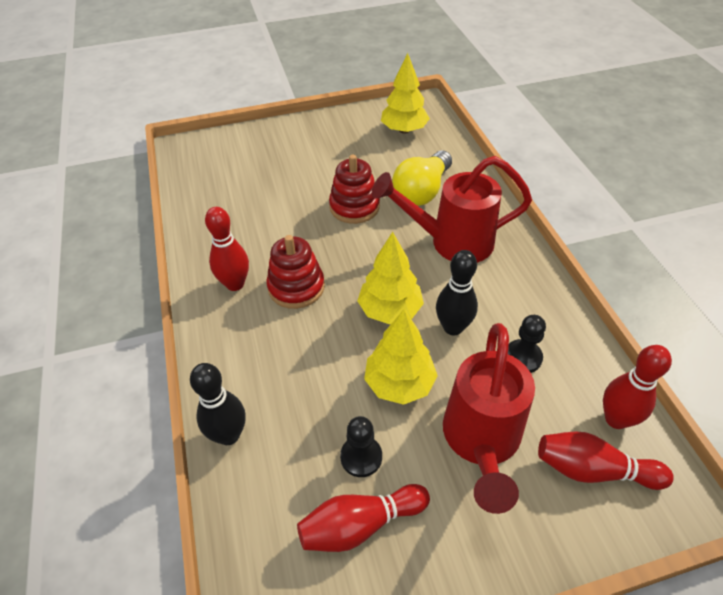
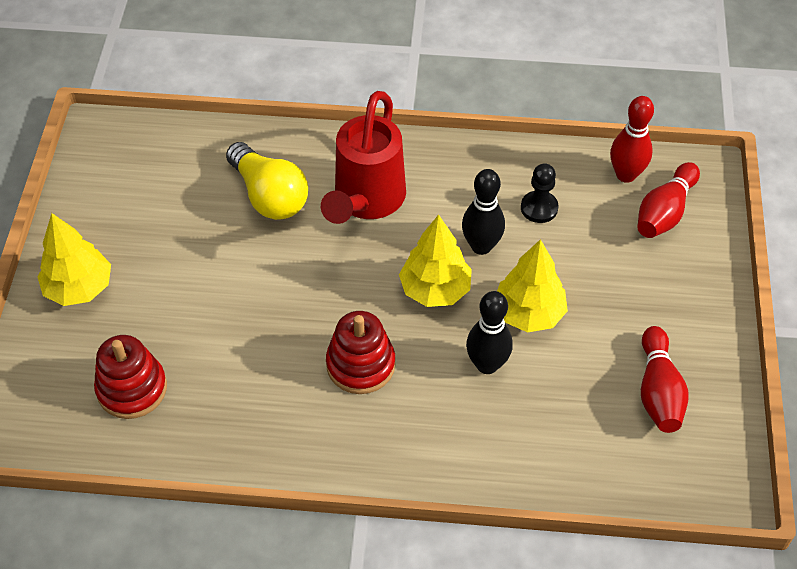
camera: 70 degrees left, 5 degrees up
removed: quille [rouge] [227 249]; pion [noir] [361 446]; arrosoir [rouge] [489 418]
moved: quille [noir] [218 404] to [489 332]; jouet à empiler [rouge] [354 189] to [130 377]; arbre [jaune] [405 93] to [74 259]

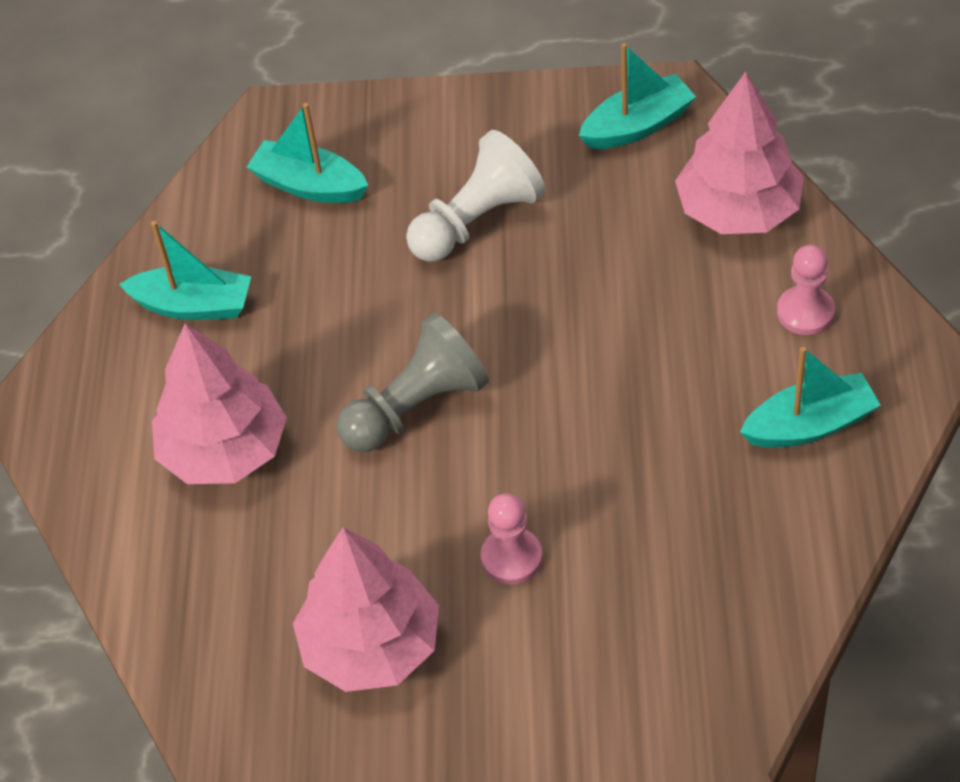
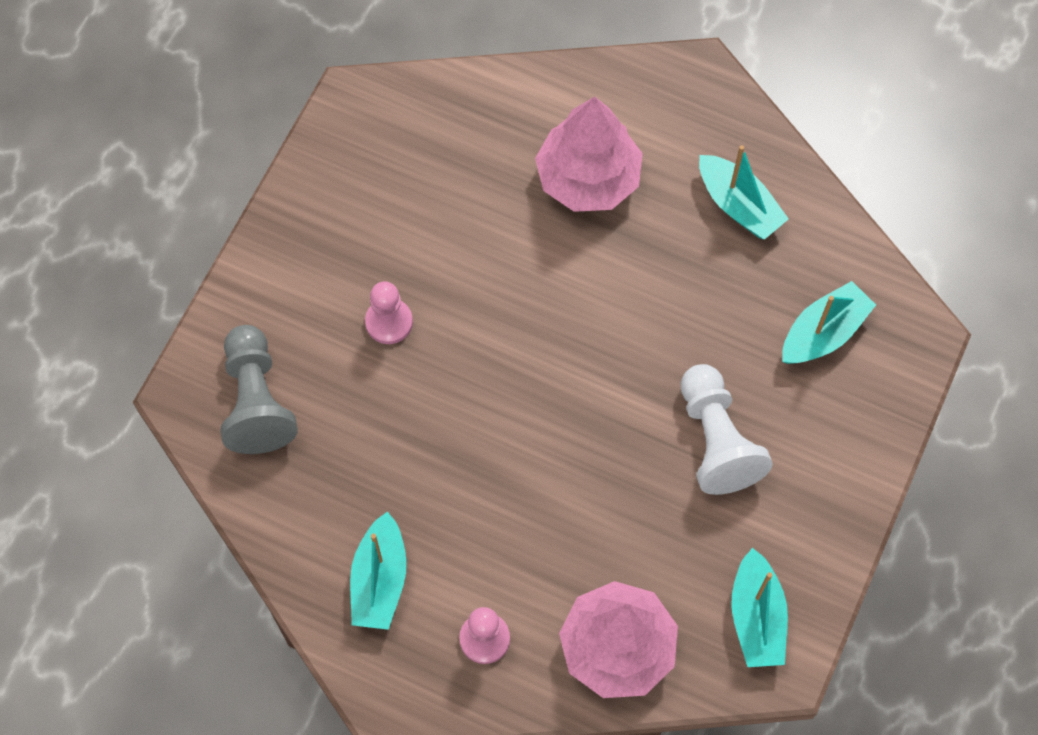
camera: 110 degrees right, 15 degrees up
removed: arbre [rose] [366 609]
moved: pion [gris] [412 382] to [259 389]
turned: bateau [turquoise] [185 270] = [744 192] 75 degrees counterclockwise

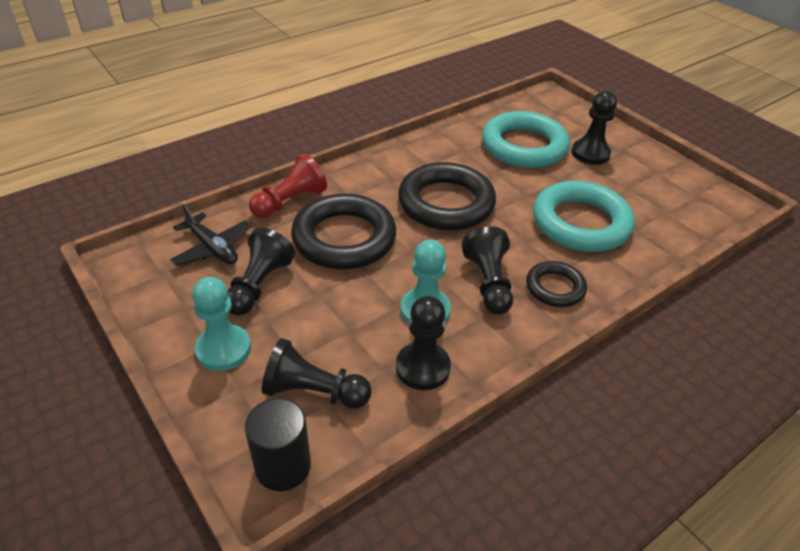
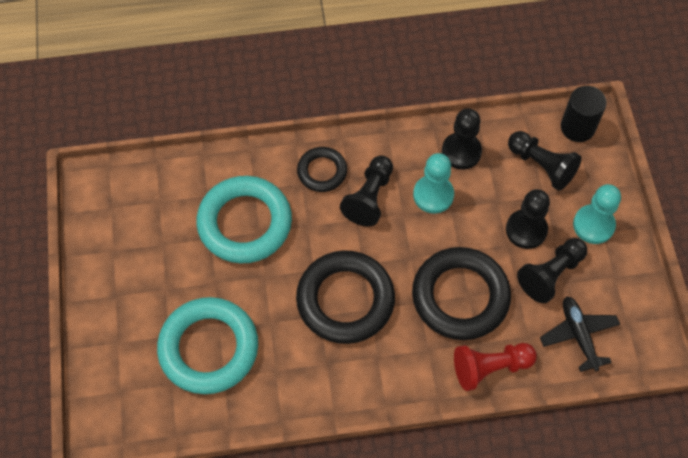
camera: 150 degrees left, 20 degrees up
moved: pion [noir] [594 128] to [528 219]

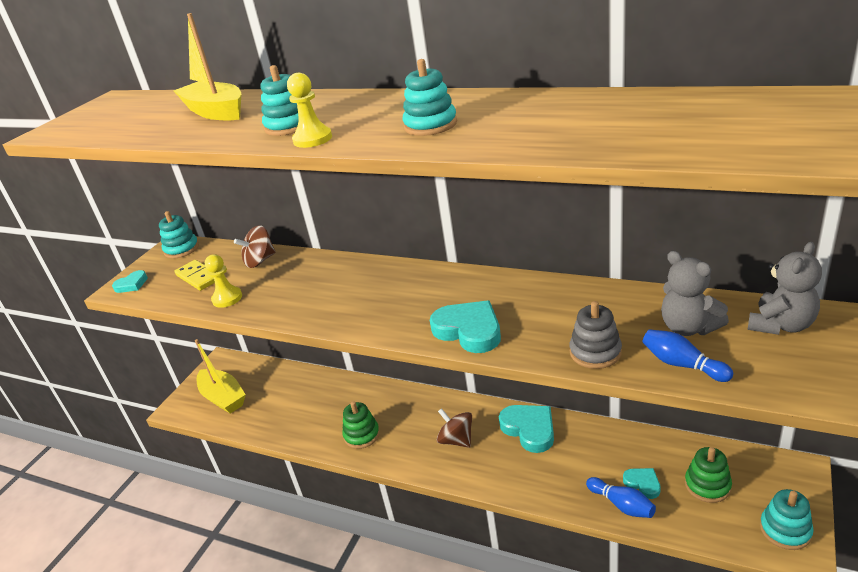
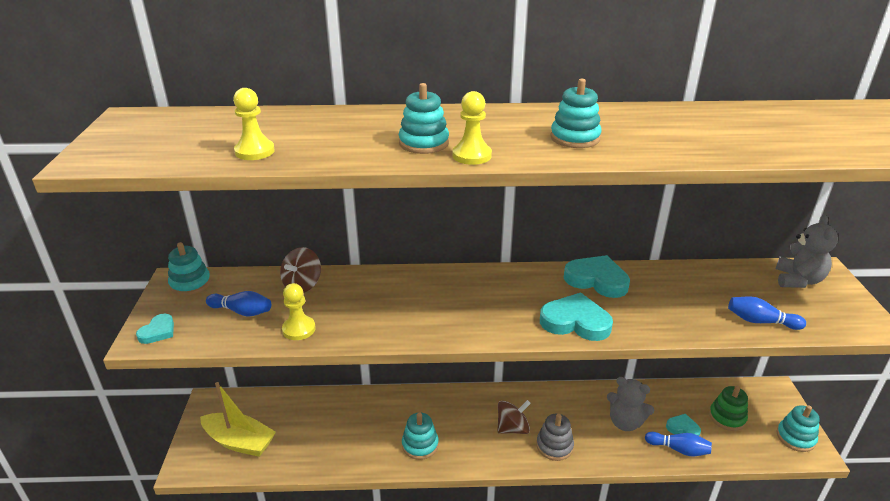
camera: 30 degrees left, 0 degrees up
removed: bateau [jaune] [207 66]
added: pion [jaune] [254 124]
moved: cœur [turquoise] [526 429] to [597 276]; jouet à empiler [gris] [595 335] to [555 437]; ours en peluche [gris] [695 293] to [630 404]
replaced: domino [jaune] [194 275] to quille [bleu] [238 303]
recoloured: jouet à empiler [vert] [361 425] to jouet à empiler [turquoise] [420 436]
turned: toupie [marron] [454 428] = [514 417] 135 degrees clockwise

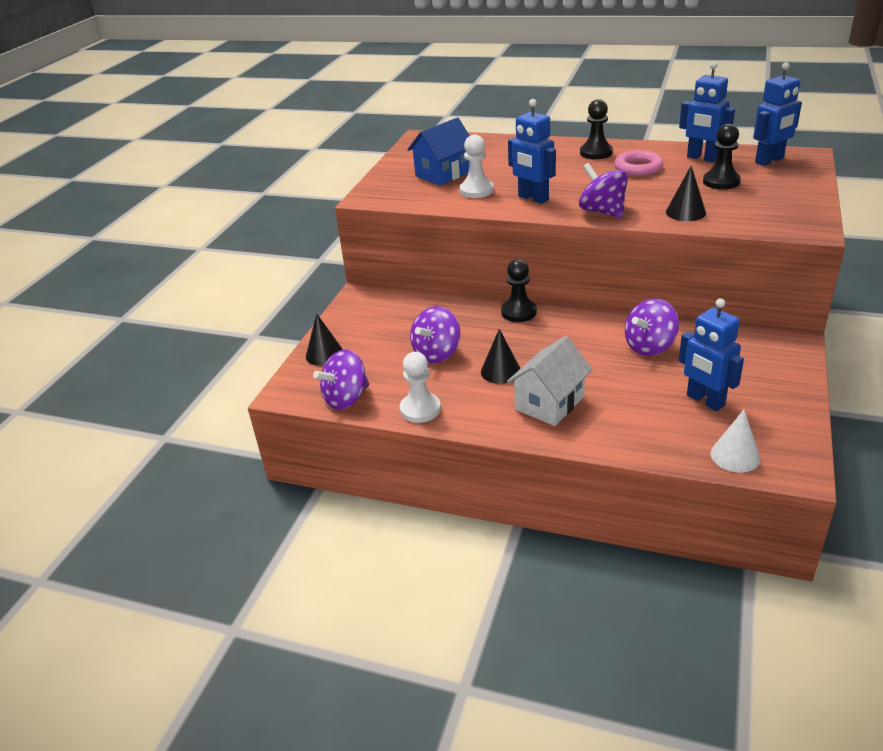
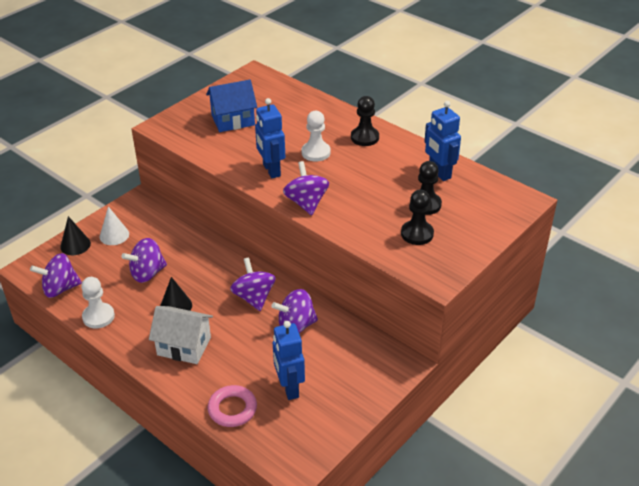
camera: 20 degrees right, 5 degrees up
removed: cône [noir] [686 193]; robot [bleu] [777 114]
added: toupie [violet] [253 284]
moved: pion [blanc] [477 166] to [316 136]; pion [noir] [519 290] to [417 217]; anneau [rose] [638 163] to [232 406]; cône [blanc] [735 441] to [114 225]
turned: maison [blanc] [550 381] = [181 335] 45 degrees clockwise

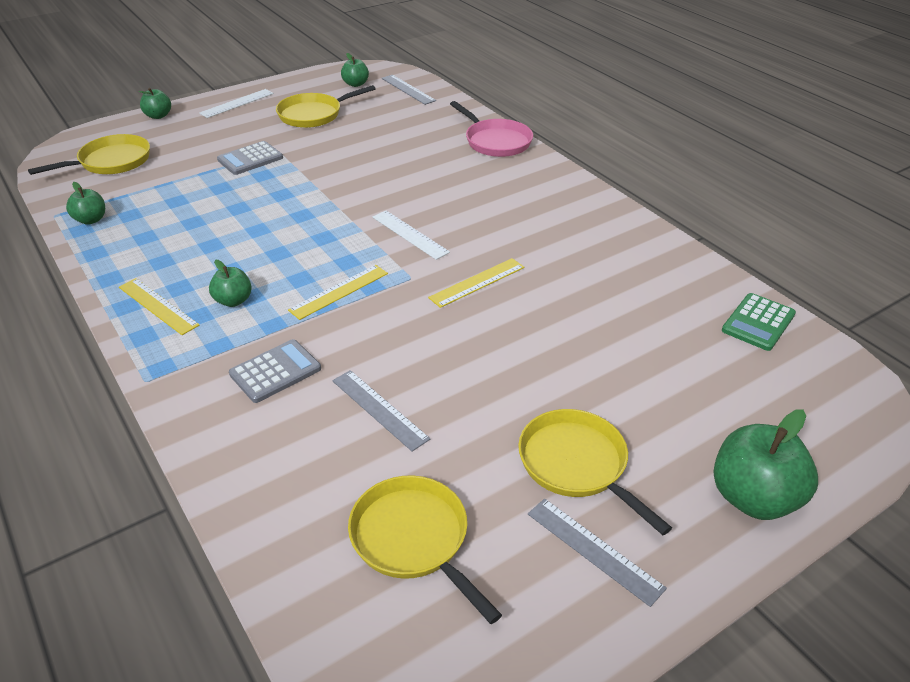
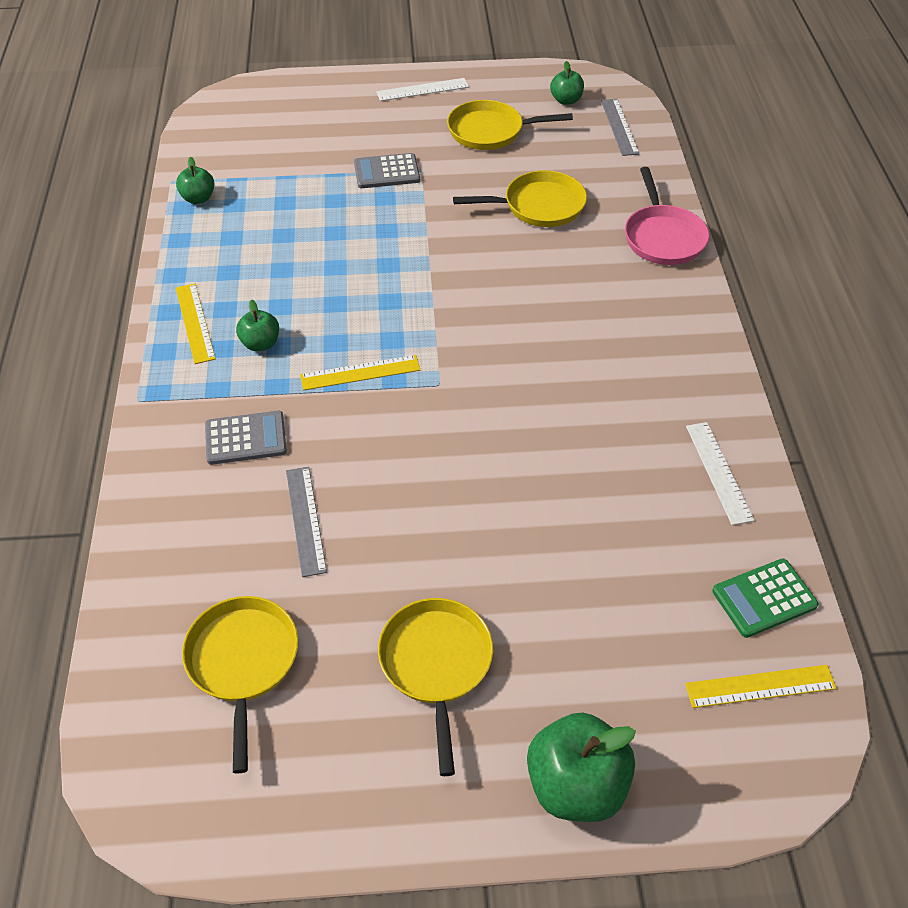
camera: 30 degrees right, 10 degrees up
removed: pomme [vert] [154 103]; règle [gris] [597 552]
moved: poêle [jaune] [89 154] to [520 198]; règle [blanc] [411 235] to [720 473]; règle [jaune] [476 283] to [761 686]

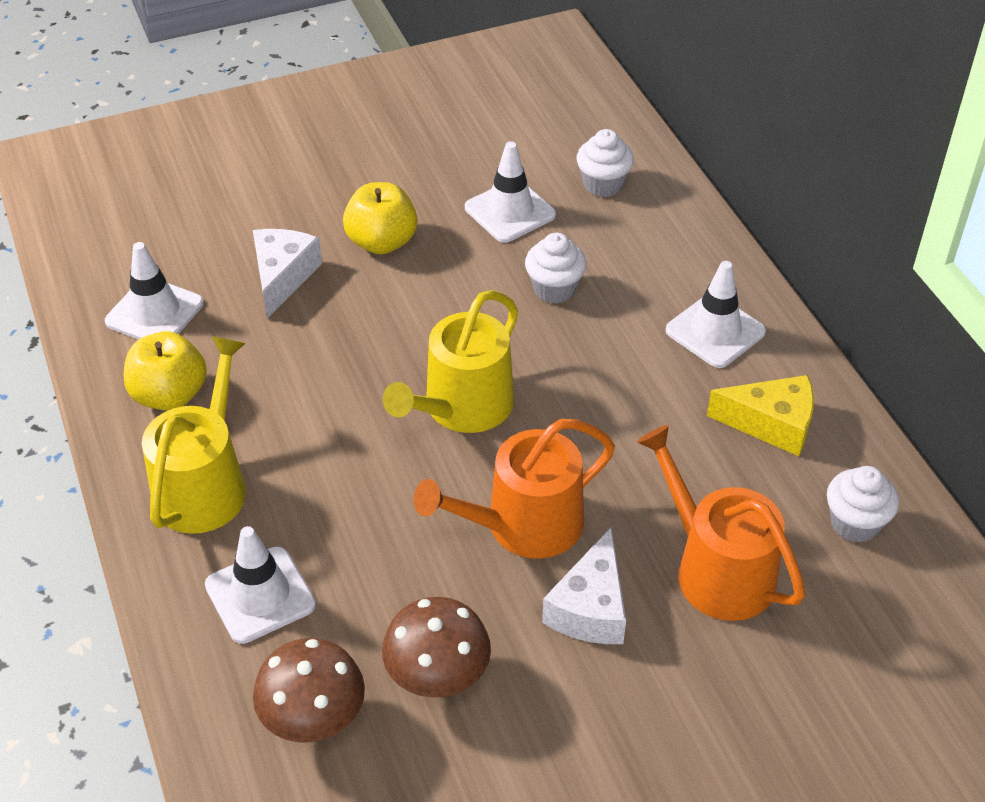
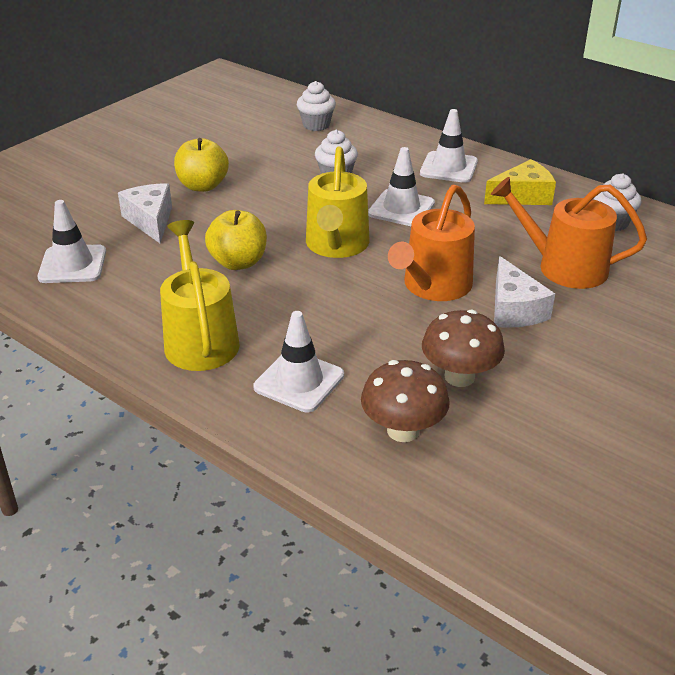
camera: 30 degrees left, 10 degrees down
moved: pomme [jaune] [165 370] to [236 240]; cône de chantier [blanc] [510 192] to [401 186]

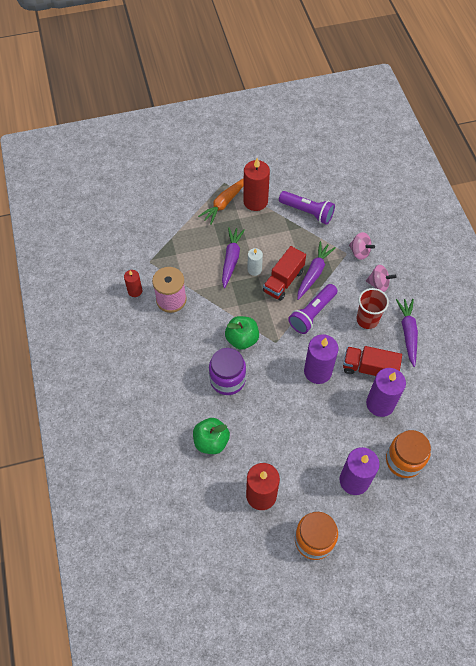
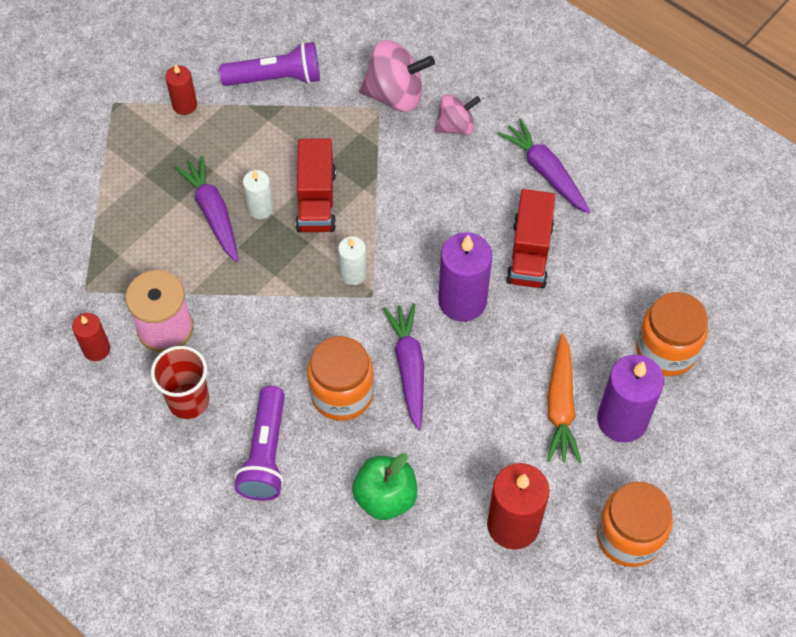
camera: 35 degrees left, 0 degrees up
removed: pomme [vert] [242 333]; bougie [violet] [386 392]
added: bougie [blanc] [352 260]
moved: carotte [orange] [221 201] to [564 398]; lampe de poche [violet] [312 309] to [259 443]; carotte [violet] [316 270] to [403 366]; gobelet [rouge] [373 308] to [180 382]
recoloured: bocal [violet] [227 371] to bocal [orange] [340 378]
turned: camion [rouge] [372 361] = [531 238] 60 degrees counterclockwise
resized: bougie [rouge] [256 184] = [181 89] x0.56; toupie [rose] [362 246] = [397 76] x1.59

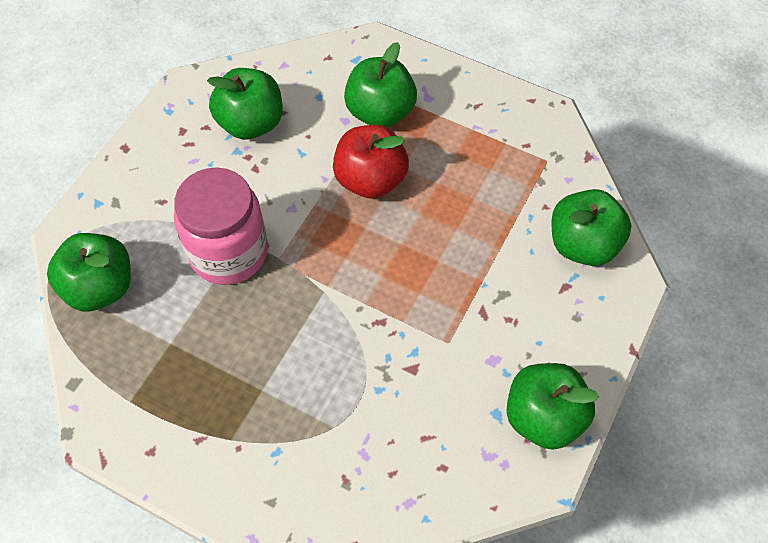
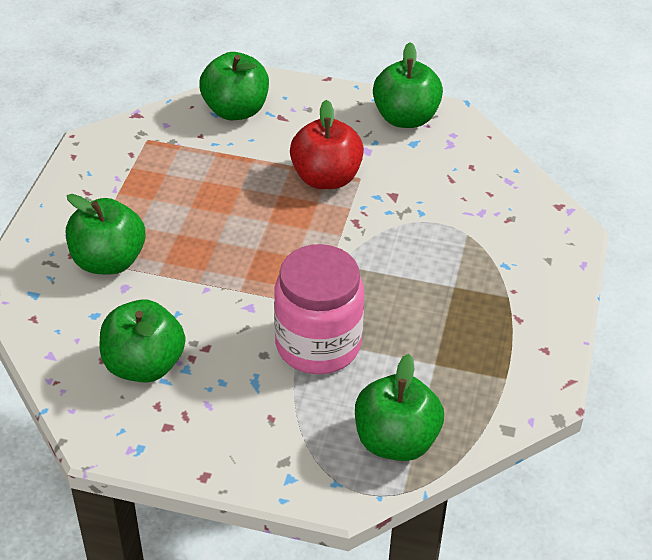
camera: 105 degrees left, 15 degrees down
moved: pomme [rouge] [371 162] to [327 144]

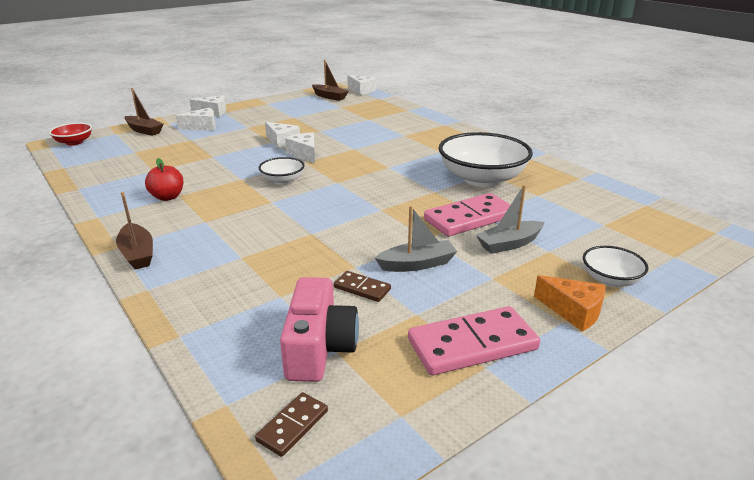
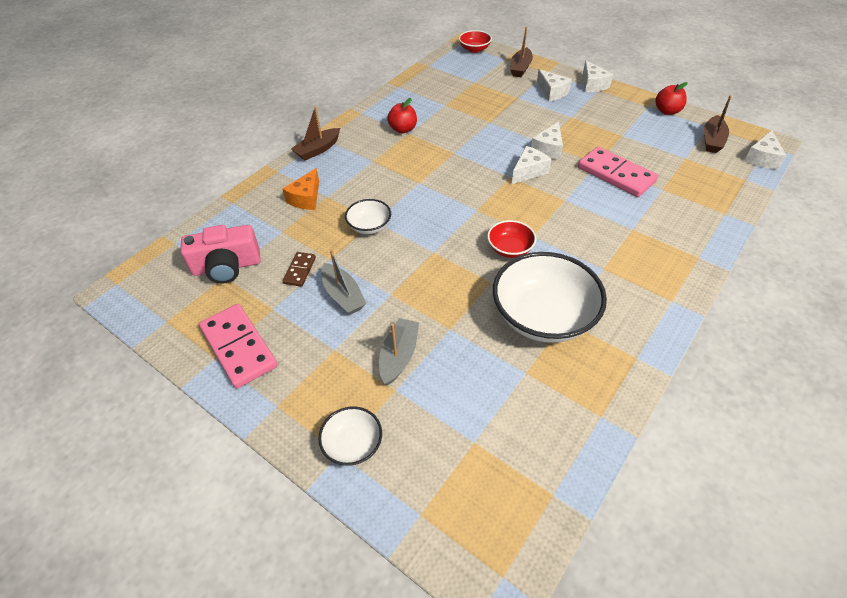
camera: 75 degrees right, 20 degrees up
removed: domino [marron] [291 424]
added: bol [rouge] [511 239]; pomme [rouge] [671 98]
moved: bol [blanc] [282 171] to [368 216]; domino [rose] [467 214] to [618 172]; fromage [orange] [570 303] to [300 189]
turned: bateau [gris] [510 219] = [399 351] 60 degrees clockwise

